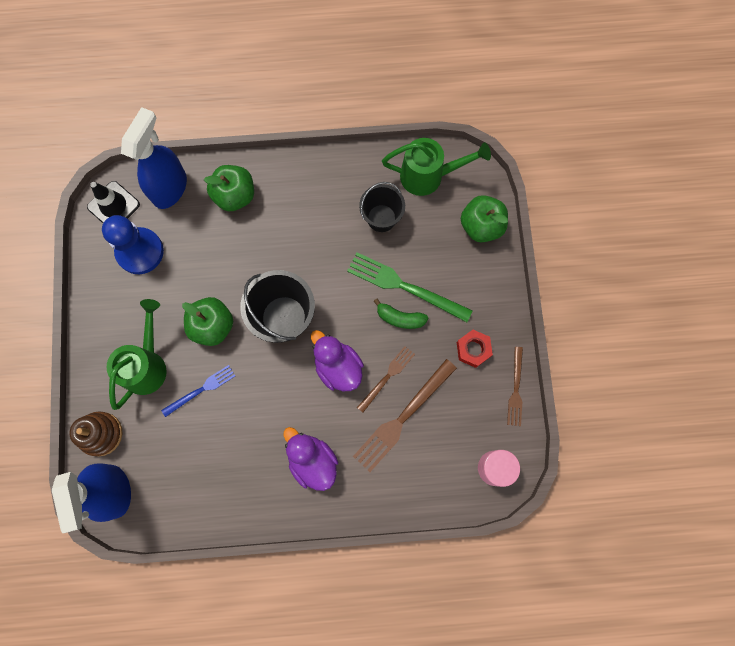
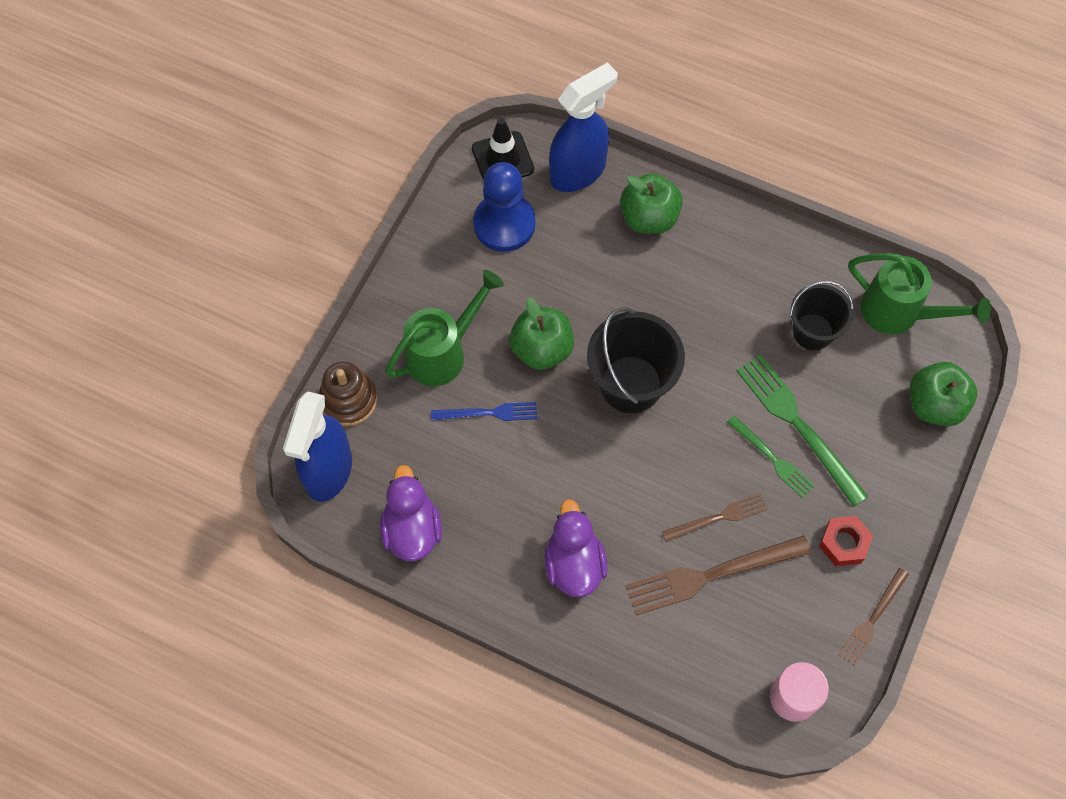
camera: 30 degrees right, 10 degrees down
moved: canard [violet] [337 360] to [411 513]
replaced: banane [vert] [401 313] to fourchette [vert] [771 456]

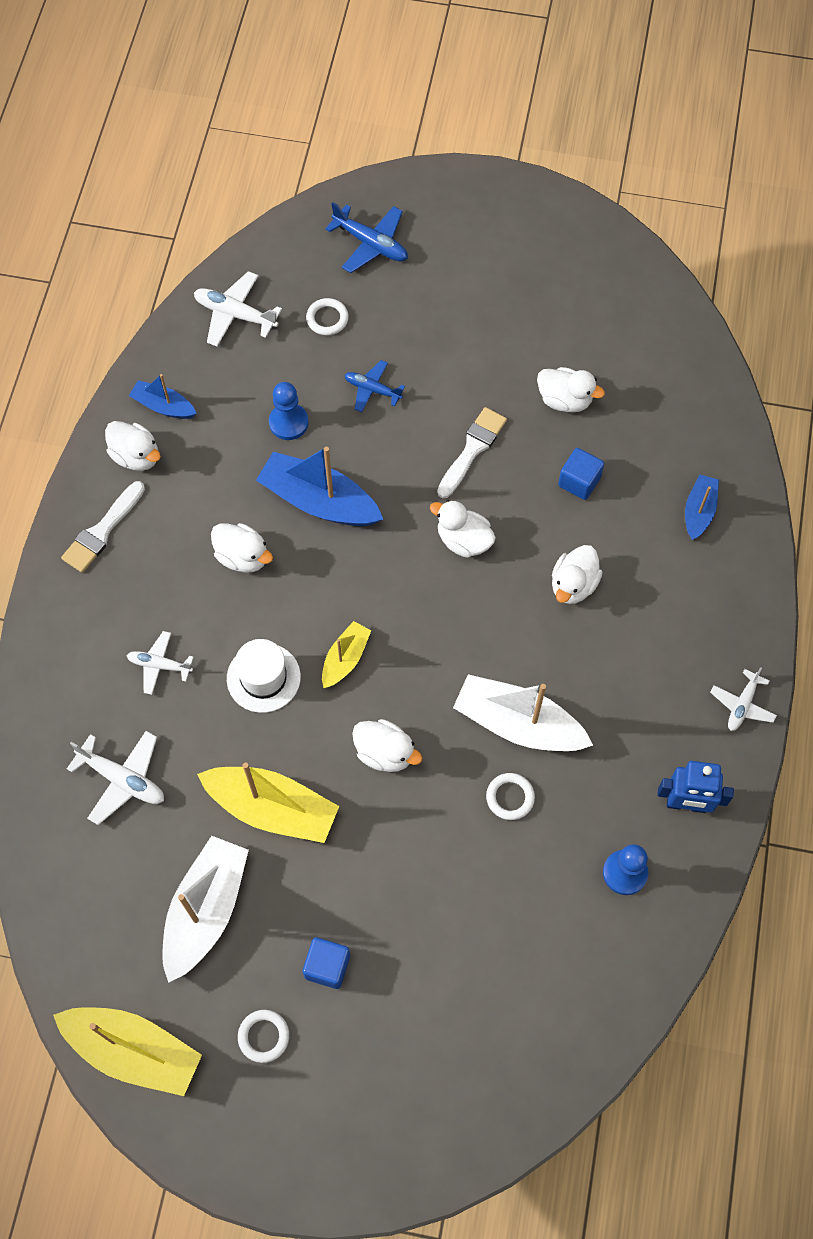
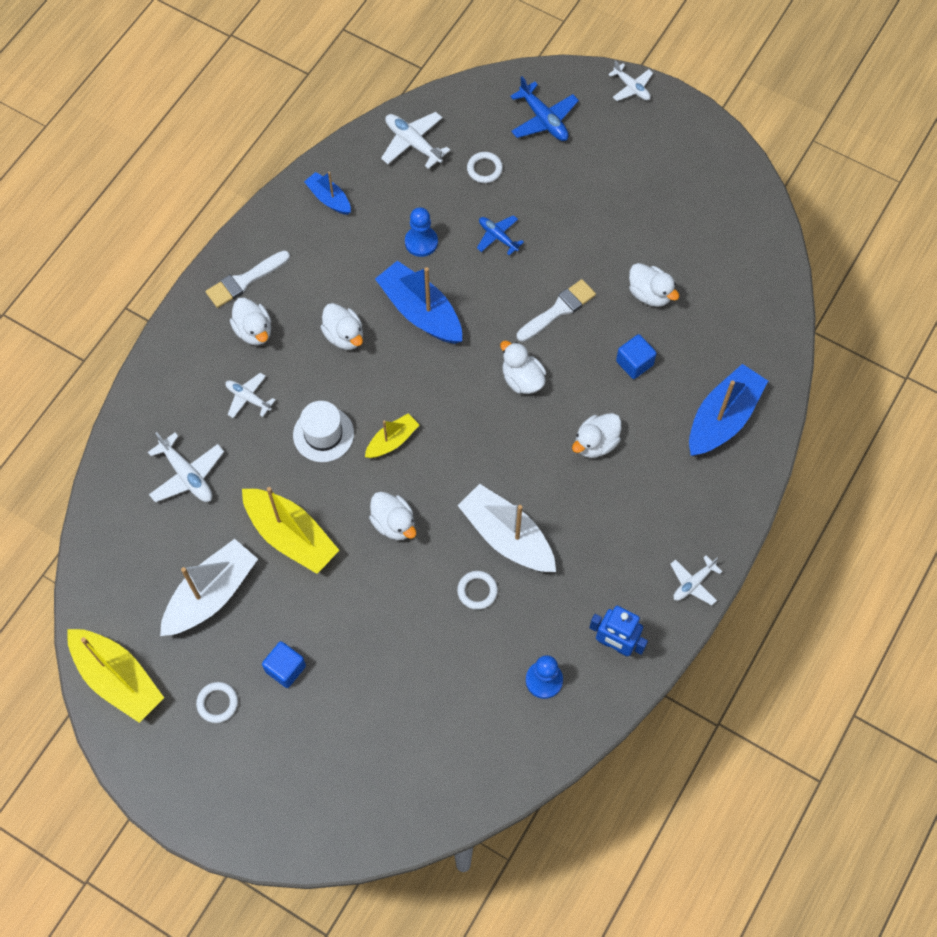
camera: 20 degrees right, 0 degrees up
added: avion [blanc] [630 80]
moved: canard [blanc] [133 446] to [250 321]
resized: bateau [bleu] [702 507] = [728 410] x1.81

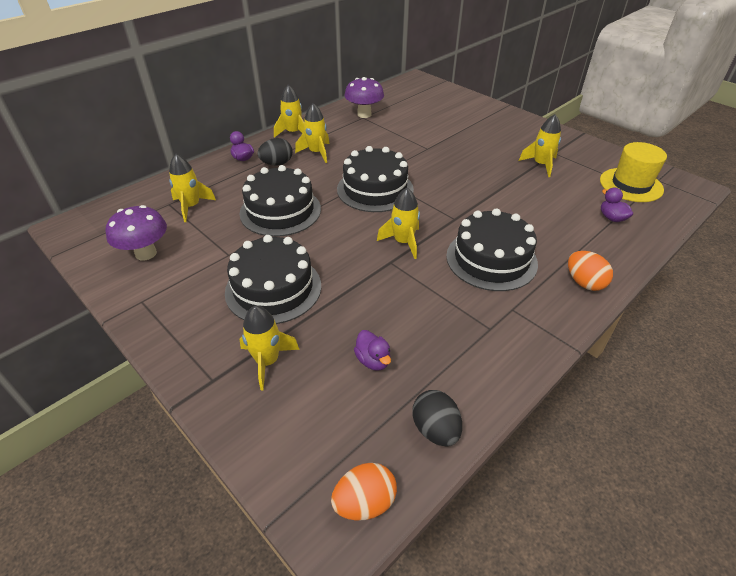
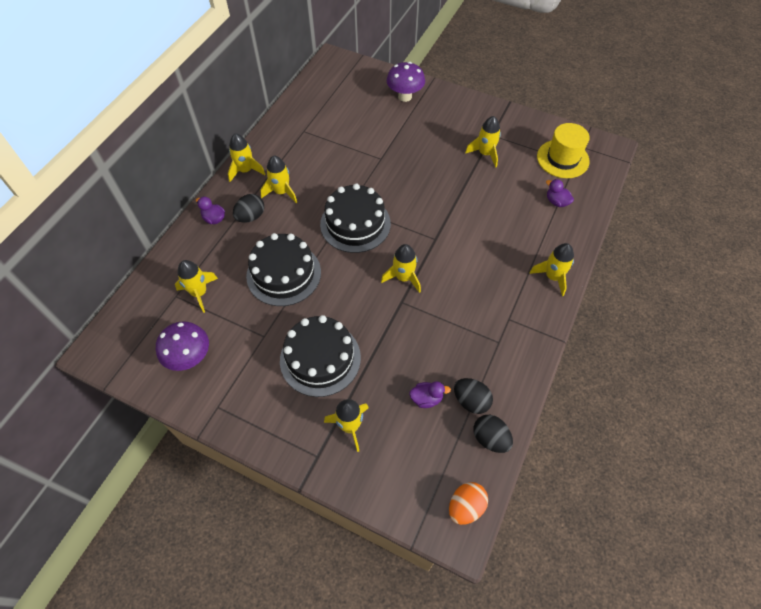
camera: 20 degrees left, 15 degrees up
removed: gâteau [noir] [492 249]
added: œuf [noir] [473 396]
moved: champignon [violet] [364 97] to [406 82]
replaced: œuf [orange] [590 271] to fusée [jaune] [551 269]
turned: canard [violet] [372 350] = [430 394] 45 degrees counterclockwise

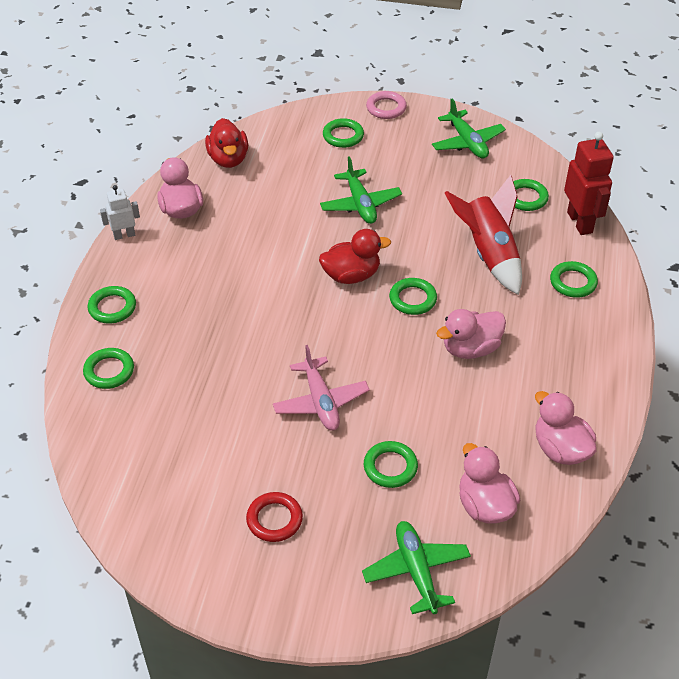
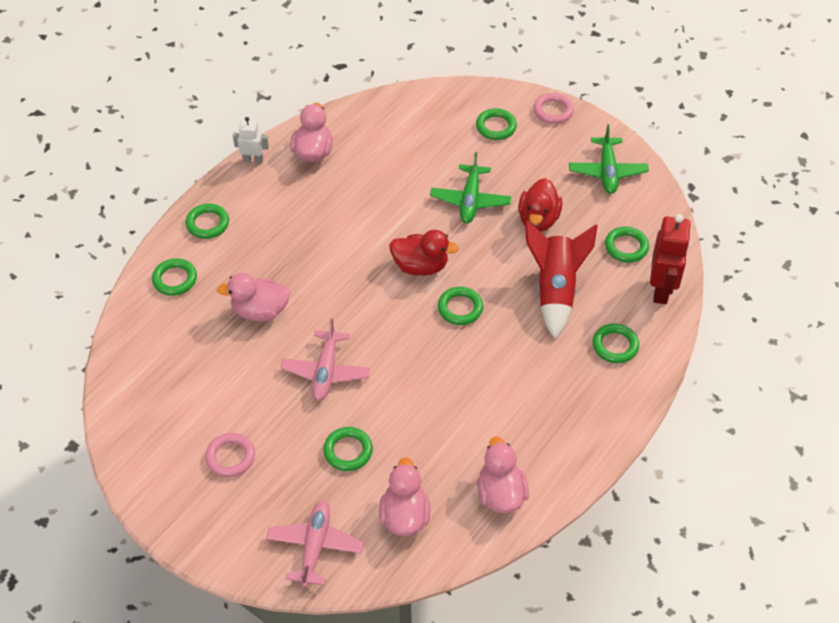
camera: 25 degrees right, 5 degrees up
moved: canard [rouge] [226 143] to [540 205]; canard [rose] [471 334] to [253 297]
recoloured: anneau [rouge] [274 517] to anneau [rose] [230 455]; avion [vert] [416 567] to avion [rose] [315 544]

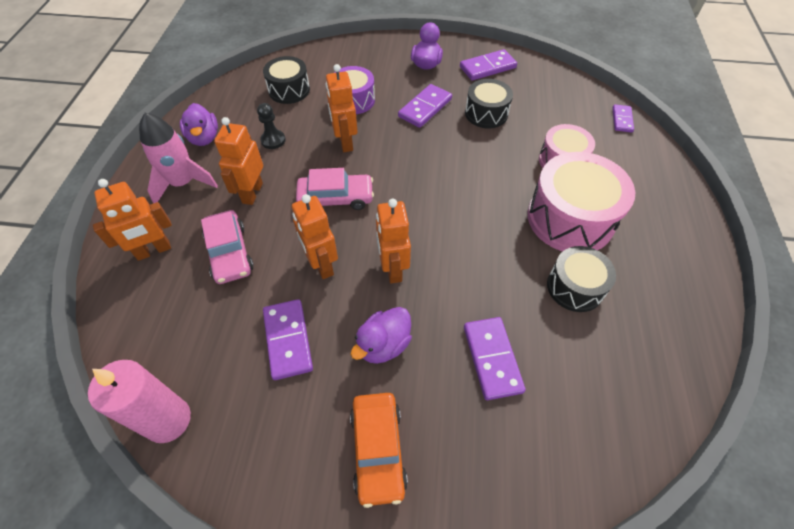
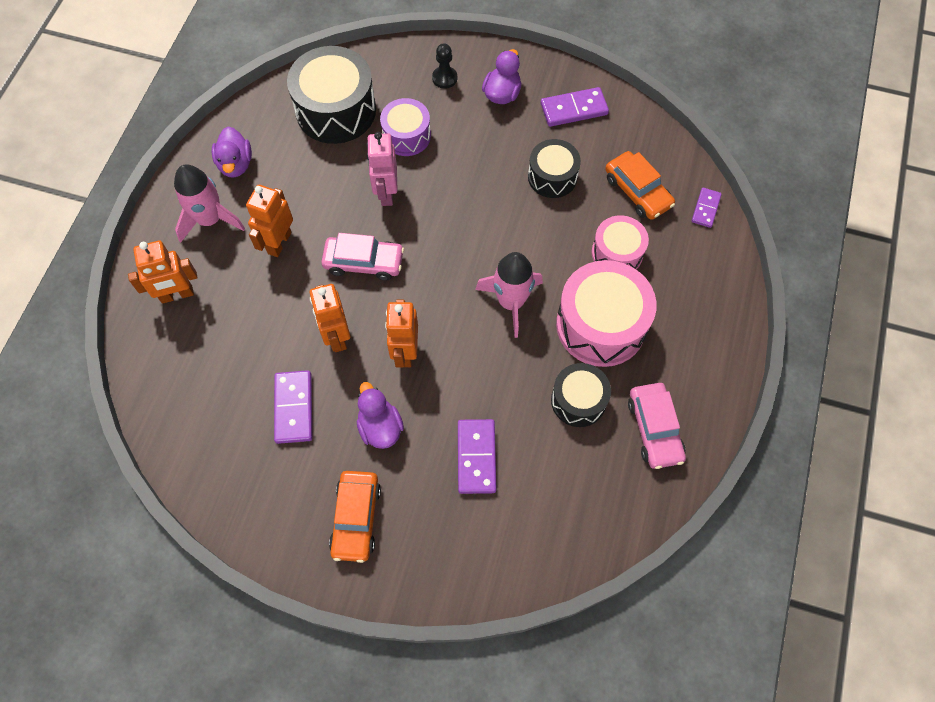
camera: 10 degrees right, 10 degrees up
removed: bougie [rose] [139 401]; domino [violet] [425 106]
added: fusée [rose] [509 295]; voiture [orange] [640 185]
moved: voiture [rose] [227 247] to [657 426]; pion [noir] [271 126] to [444 66]
recoloured: robot [orange] [342 108] to robot [rose] [382 169]
turned: canard [violet] [381 335] = [380 415] 105 degrees clockwise
resized: tambour [noir] [286 80] = [331 95] x1.68

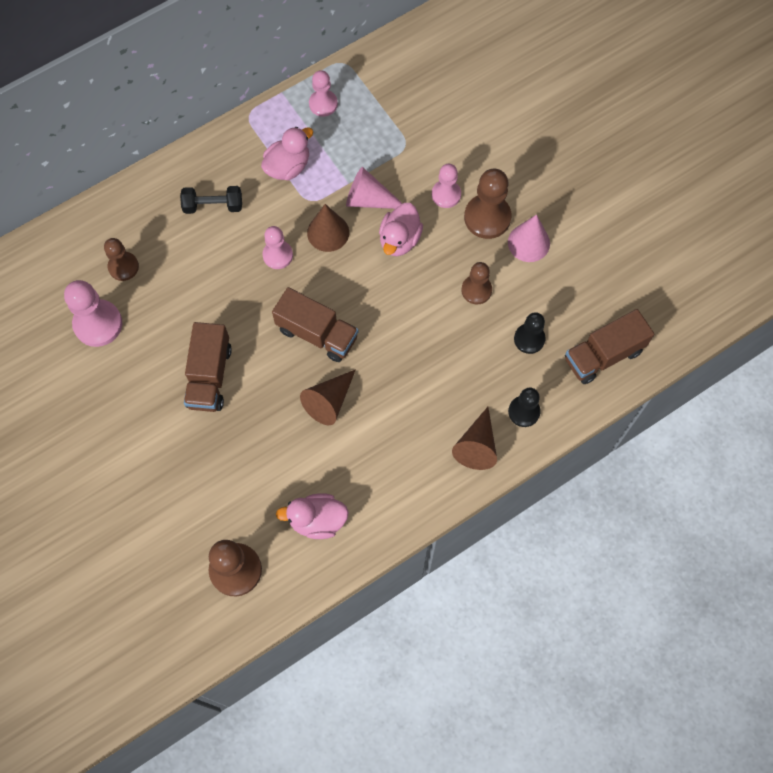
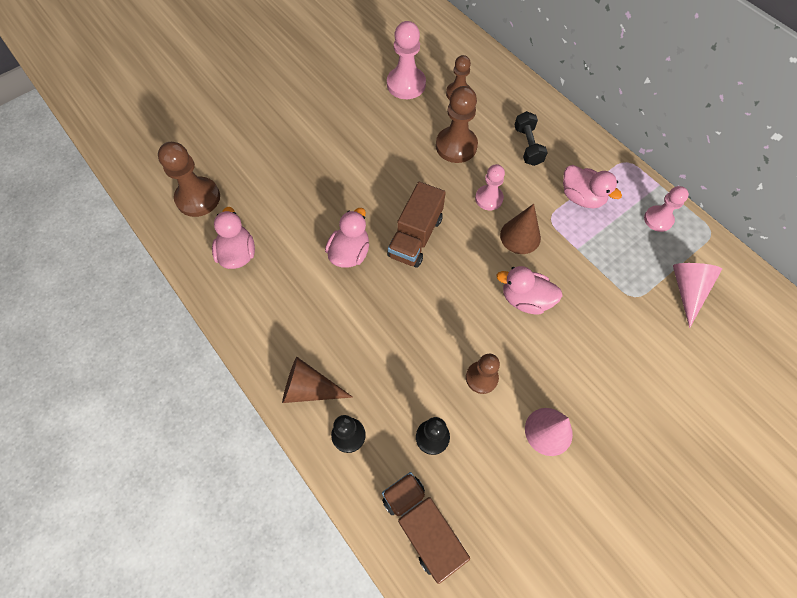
camera: 85 degrees right, 5 degrees down
removed: camion [marron] [208 367]; pion [rose] [446 186]
moved: cône [rose] [374 188] to [697 295]; pion [marron] [488 204] to [457 124]
replaced: cône [marron] [328 397] to canard [rose] [347 238]

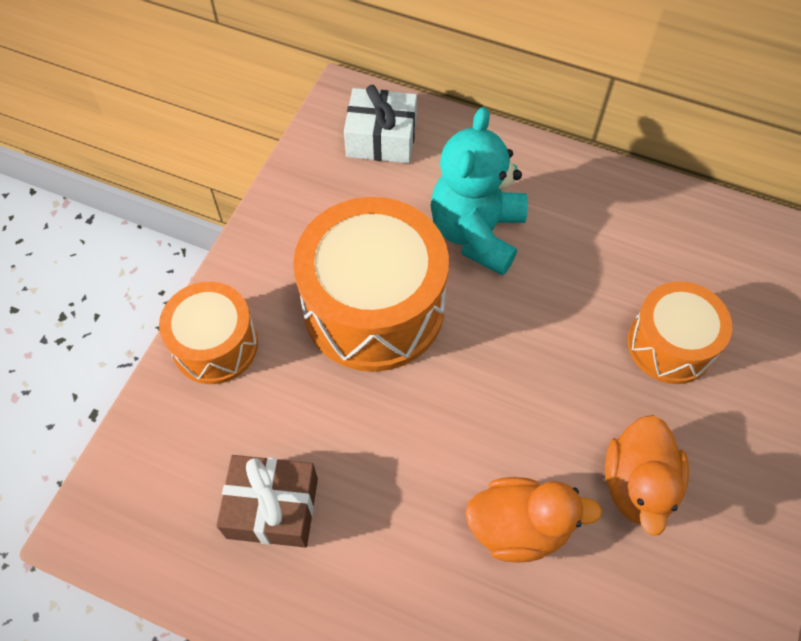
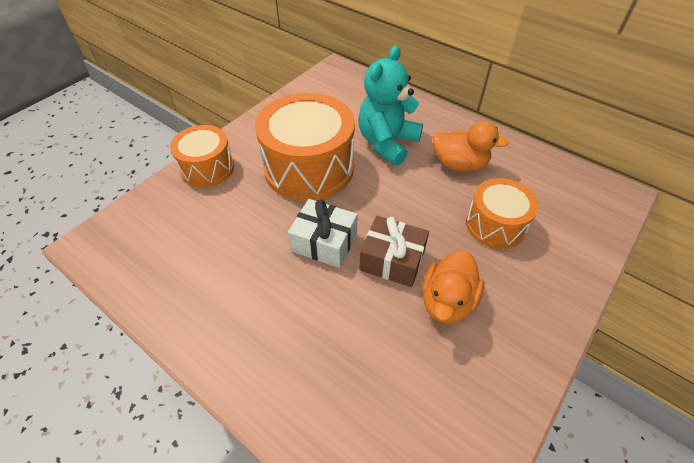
camera: 15 degrees right, 10 degrees down
moved: cadeau [marron] [267 501] to [394 251]; cadeau [blanc] [380 124] to [323 233]; canard [orange] [533 520] to [470 146]

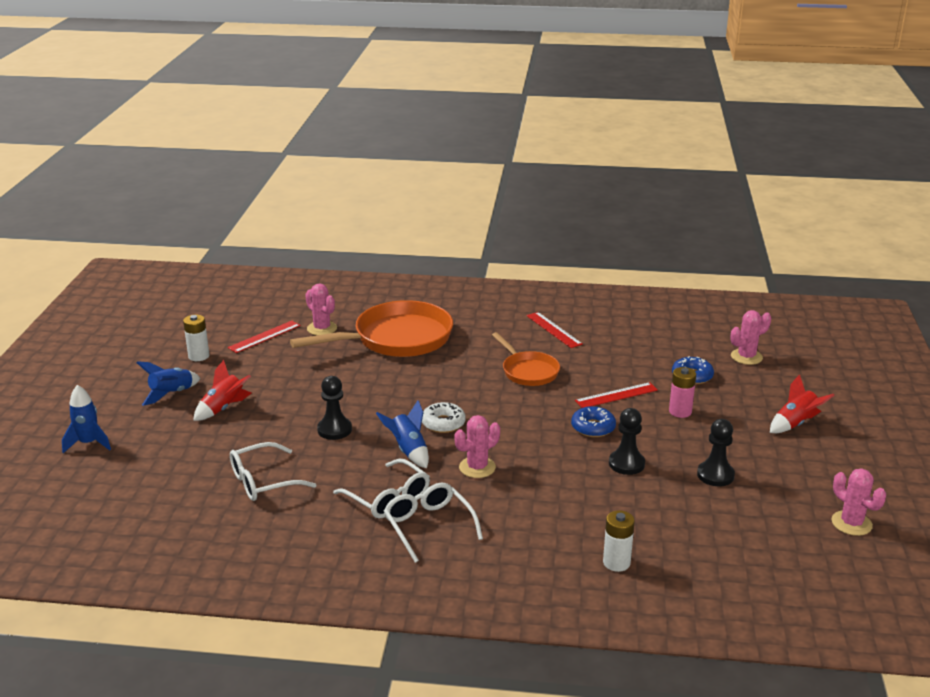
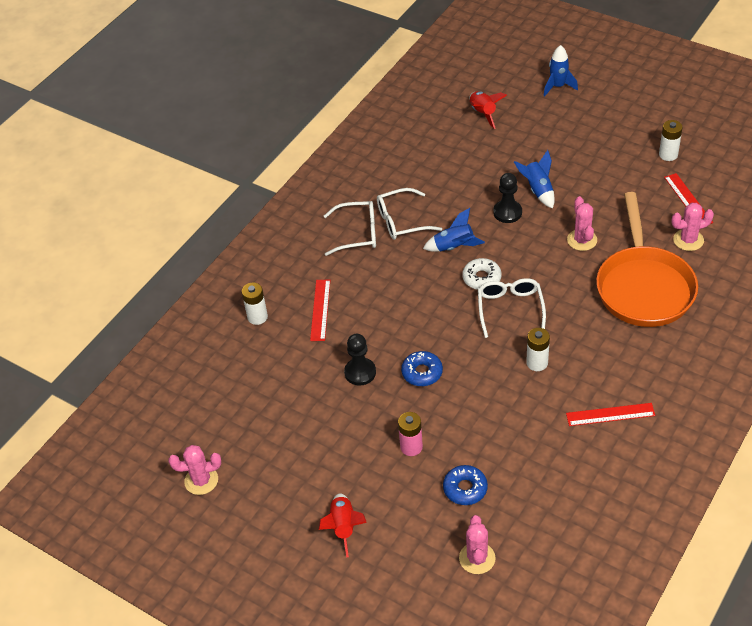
camera: 120 degrees right, 20 degrees up
removed: pion [noir] [716 452]
moved: fusée [bleu] [168 383] to [534 179]; fusée [rouge] [222 390] to [488 110]; lunettes [blanc] [273 471] to [512 308]; cactus [rose] [477 446] to [582 223]; règle [rouge] [616 395] to [320 310]
replaced: poêle [orange] [526 359] to pile [blanc] [538 349]

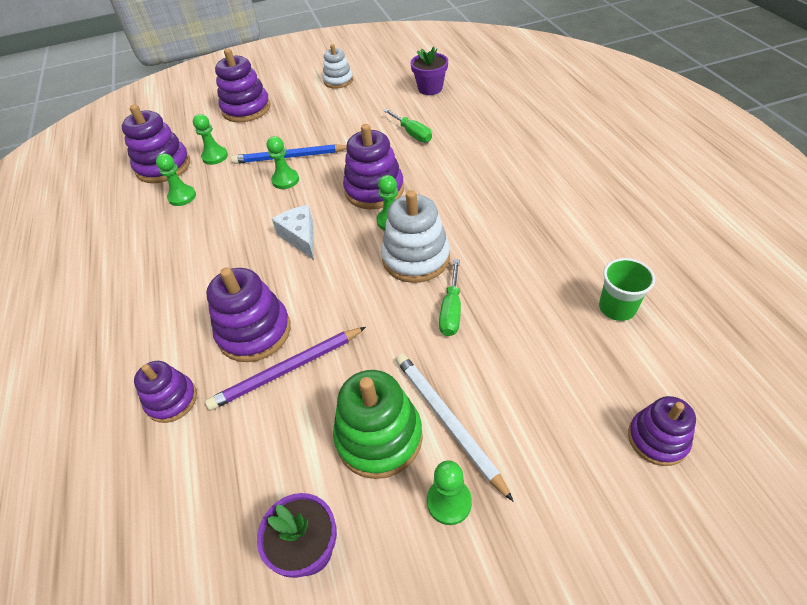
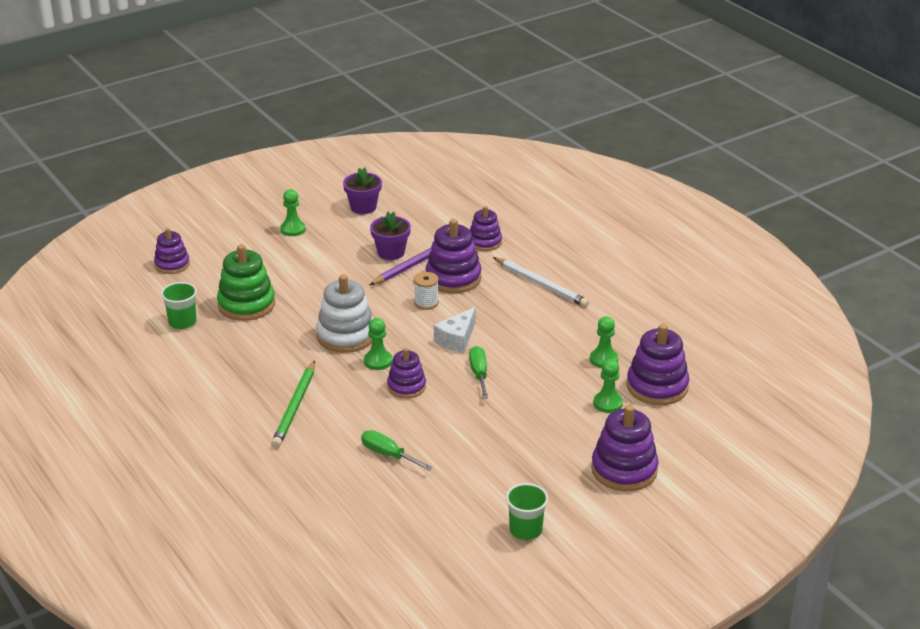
camera: 160 degrees right, 15 degrees down
removed: crayon [bleu] [289 154]; pion [vert] [283 162]
added: crayon [vert] [293 404]; bobine [blanc] [426 291]
moved: jouet à empiler [vert] [378 424] to [246 282]; crayon [blanc] [455 428] to [541 282]; pot de fleurs [violet] [429 71] to [390 236]; tournevis [vert] [450 297] to [478 372]
replaced: jouet à empiler [blanc] [338 66] to gobelet [vert] [527 511]
turned: fromage [blanc] [293 232] = [455 330] 75 degrees clockwise
resized: jouet à empiler [violet] [373 166] = [406 373] x0.63

